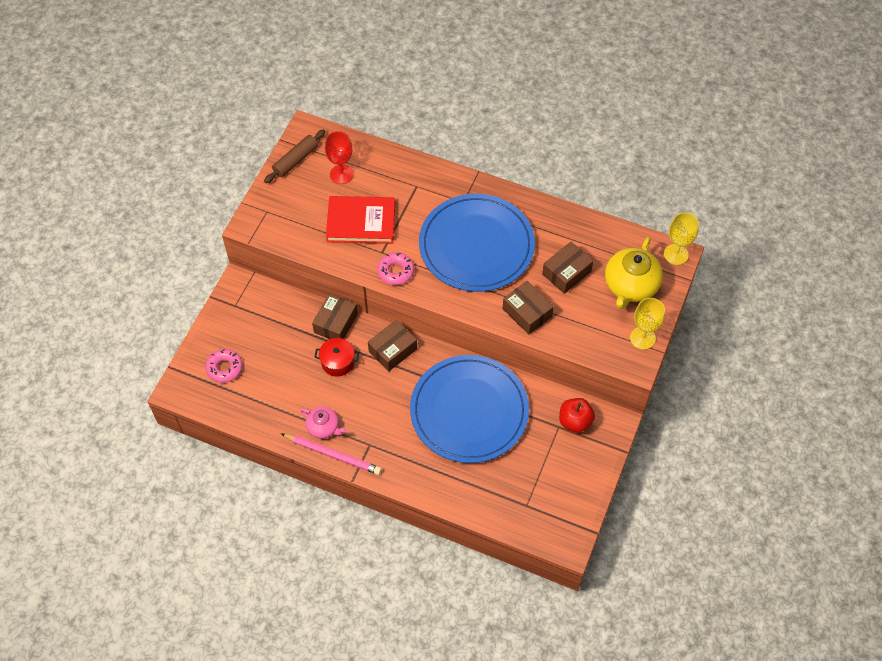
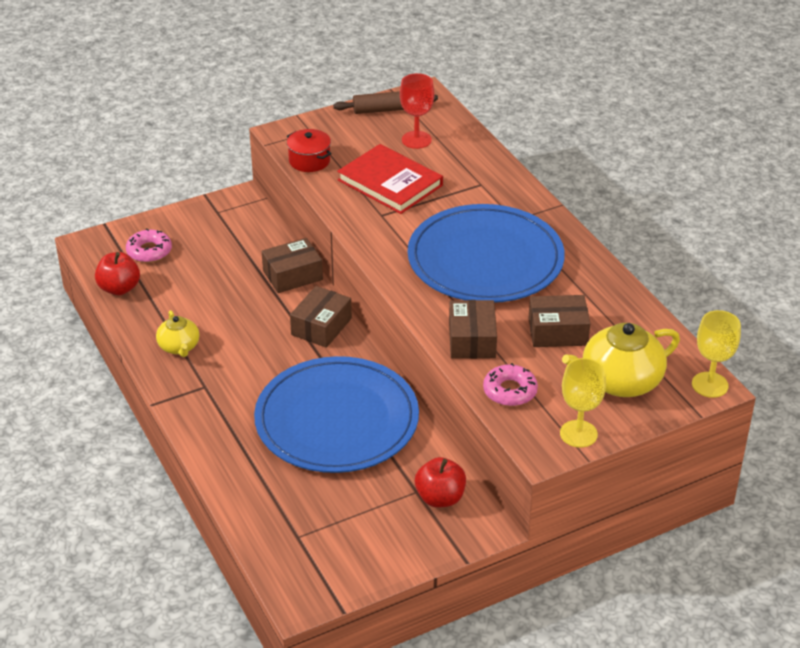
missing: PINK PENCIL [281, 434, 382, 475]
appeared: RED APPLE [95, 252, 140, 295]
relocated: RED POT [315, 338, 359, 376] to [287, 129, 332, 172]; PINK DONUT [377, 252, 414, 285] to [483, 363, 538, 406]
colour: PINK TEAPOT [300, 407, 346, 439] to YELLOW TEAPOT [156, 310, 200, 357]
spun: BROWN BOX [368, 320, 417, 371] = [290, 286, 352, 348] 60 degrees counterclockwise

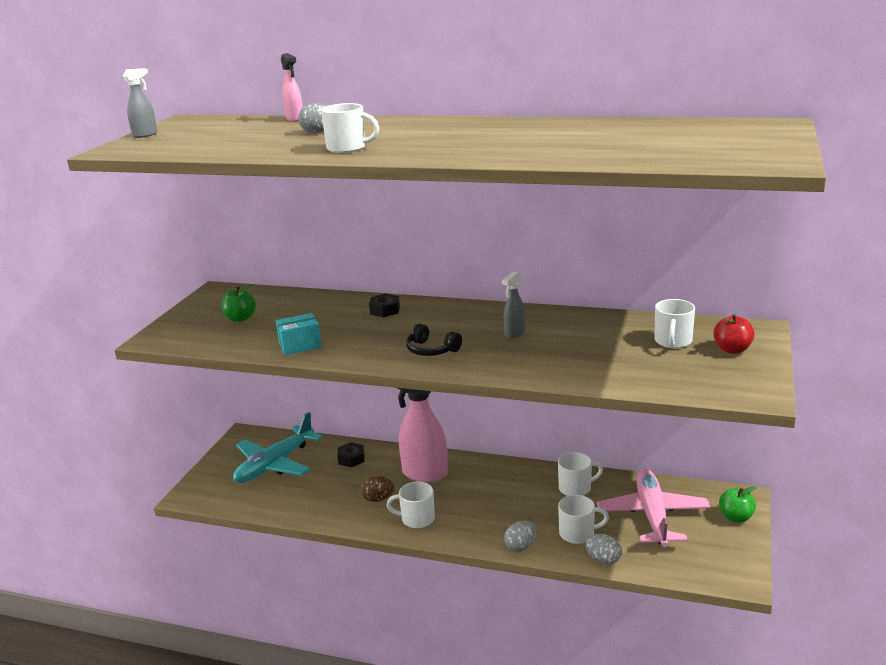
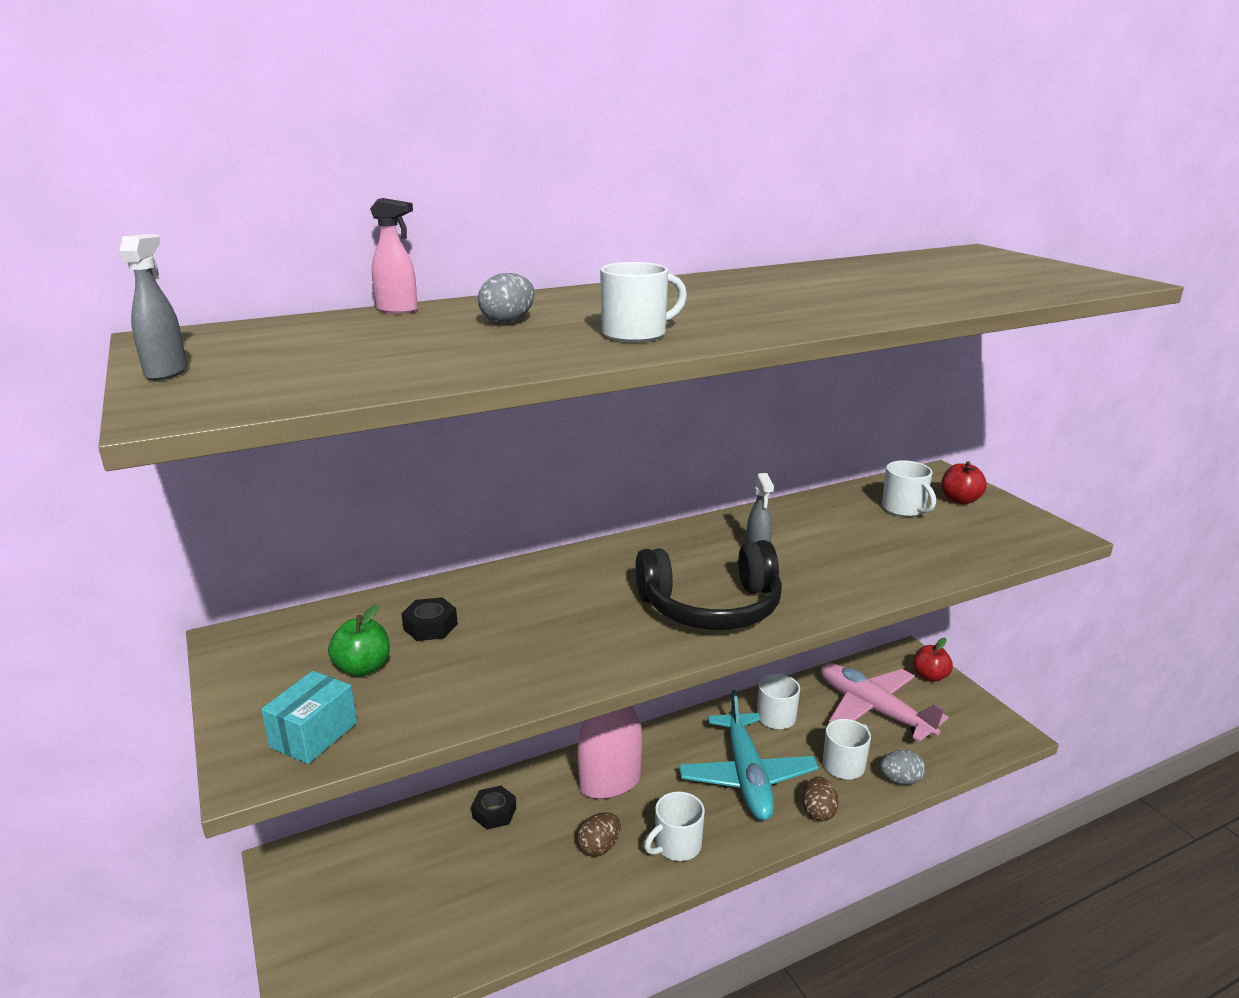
relocated: TURQUOISE PLANE [233, 412, 323, 483] to [679, 690, 819, 821]; TURQUOISE BOX [276, 313, 322, 355] to [261, 671, 357, 764]; BLACK NUT [369, 294, 400, 317] to [401, 597, 458, 641]
colour: GREY EGG [504, 521, 537, 552] to BROWN EGG [802, 776, 839, 821]; GREEN APPLE [719, 486, 756, 523] to RED APPLE [913, 638, 953, 682]
size: BLACK HEADPHONES [406, 324, 462, 356] = [635, 540, 782, 630] x1.91

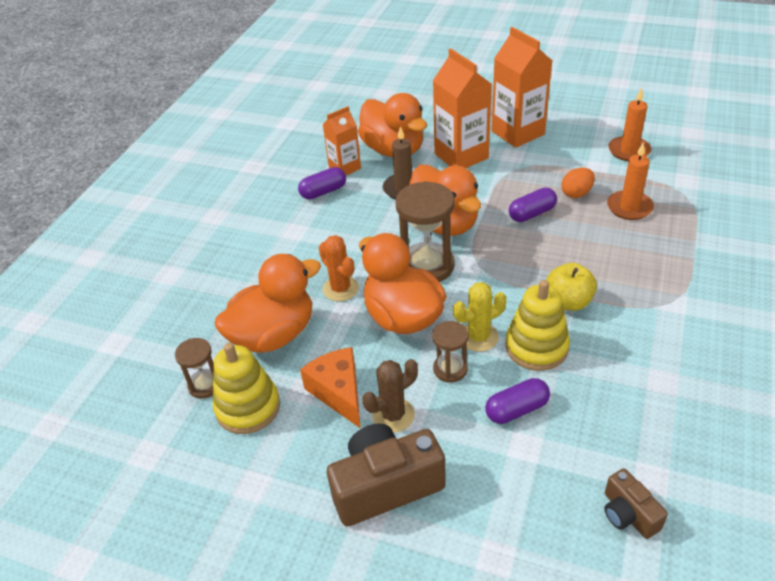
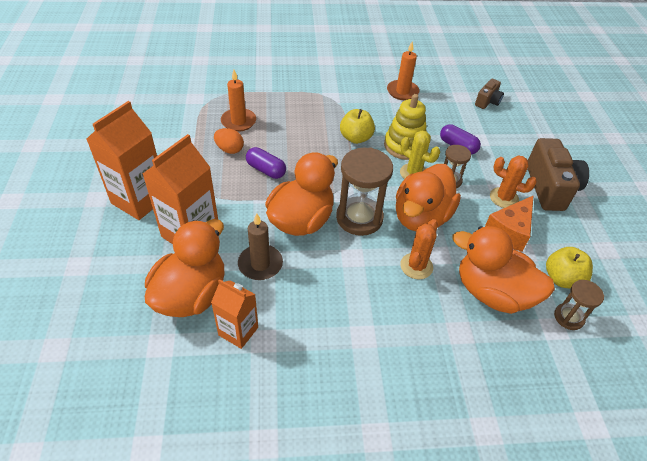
missing: PURPLE CAPSULE [298, 167, 346, 199]
relocated: ORANGE CANDLE [608, 87, 651, 161] to [387, 42, 419, 100]
exchanged: YELLOW STACKING TOY [213, 343, 280, 434] to YELLOW APPLE [546, 247, 593, 289]
colour: BROWN CACTUS [362, 359, 418, 433] to ORANGE CACTUS [490, 155, 537, 208]
spun: BROWN CAMERA [327, 423, 446, 526] = [528, 138, 589, 211] 135 degrees counterclockwise

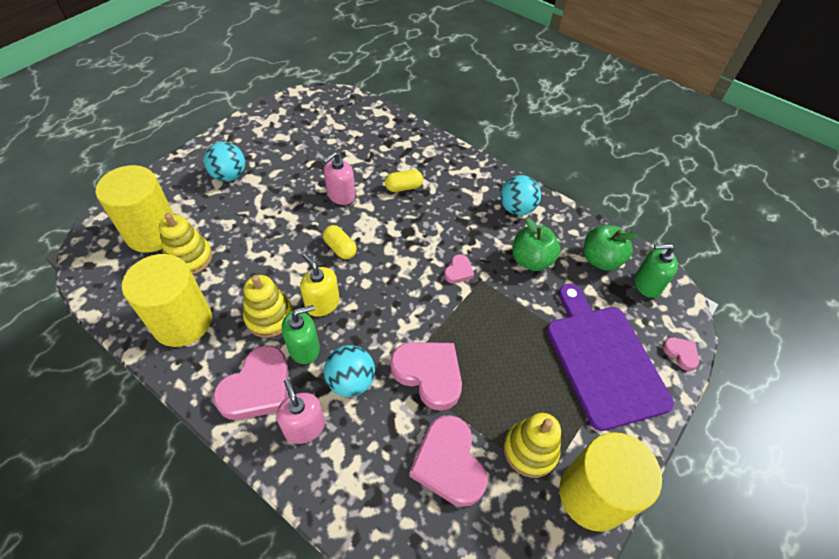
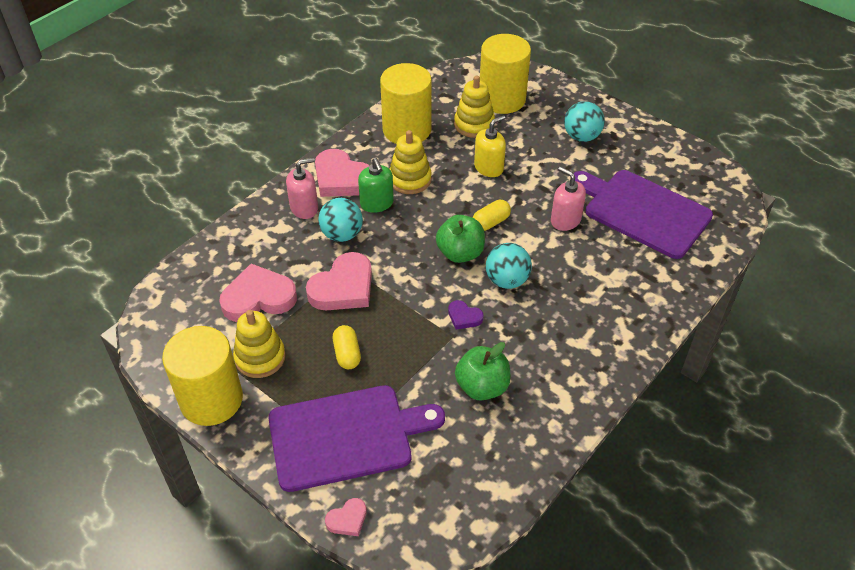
missing: GREEN SOAP DISPENSER [635, 244, 678, 298]
appeared: PURPLE CUTTING BOARD [573, 170, 713, 259]
relocated: YELLOW SOAP DISPENSER [300, 254, 340, 317] to [474, 115, 506, 177]; YELLOW CAPSULE [385, 170, 423, 192] to [333, 325, 361, 369]; TURQUOISE BALL [500, 175, 541, 216] to [486, 243, 532, 289]; GREEN APPLE [584, 225, 638, 271] to [436, 215, 485, 263]
colour: PINK HEART [444, 254, 474, 284] to PURPLE HEART [448, 300, 484, 330]

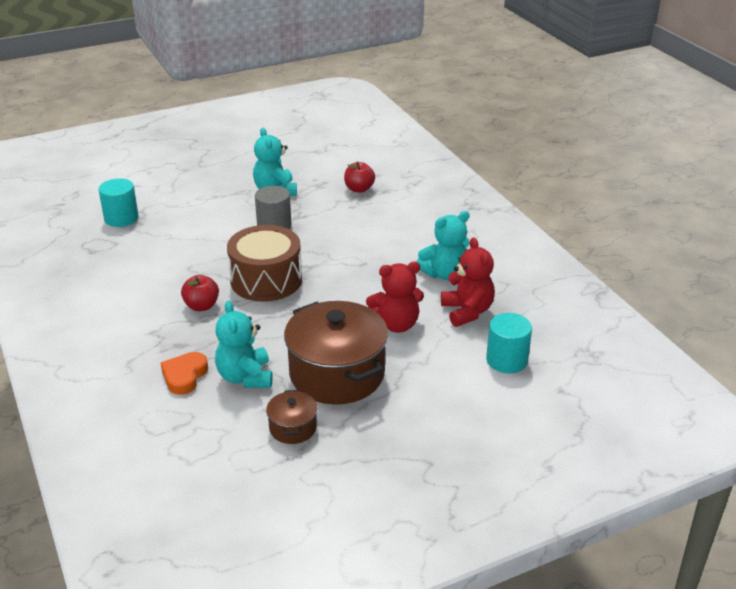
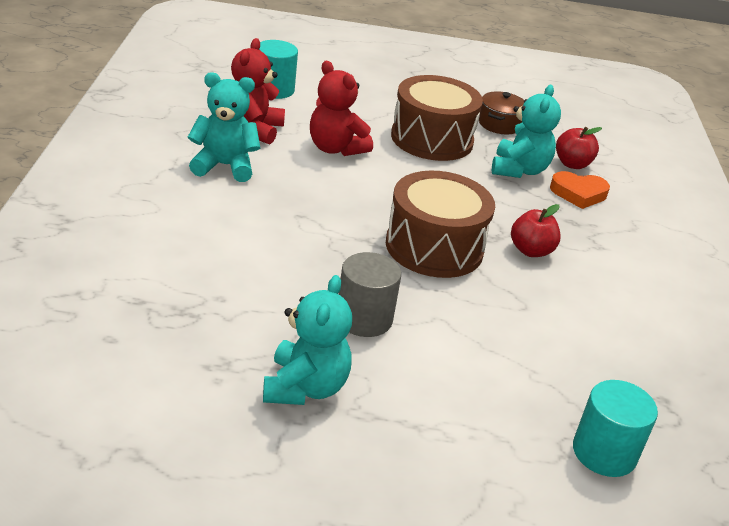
relocated: RED APPLE [344, 162, 375, 193] to [556, 127, 602, 169]
exchanged: BROWN POT [284, 301, 388, 405] to BROWN DRUM [391, 75, 483, 161]
spun: ORANGE HEART [161, 352, 208, 395] = [550, 171, 610, 209] 45 degrees clockwise; RED TEDDY BEAR [366, 261, 424, 333] = [310, 61, 373, 156] 150 degrees counterclockwise

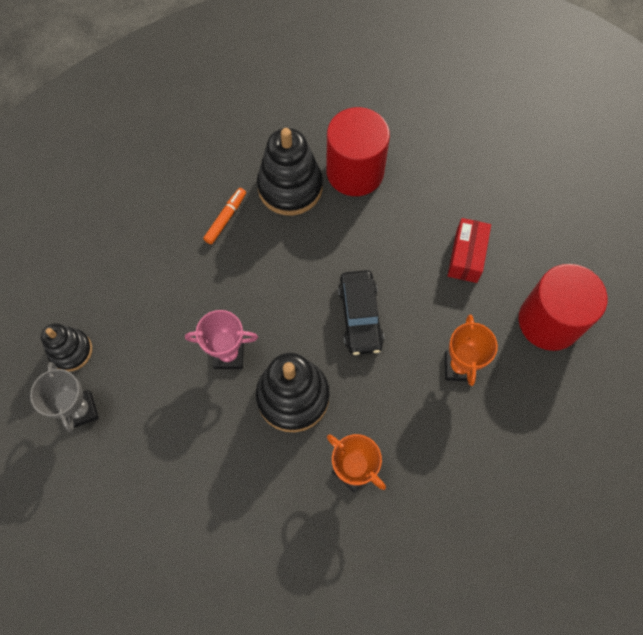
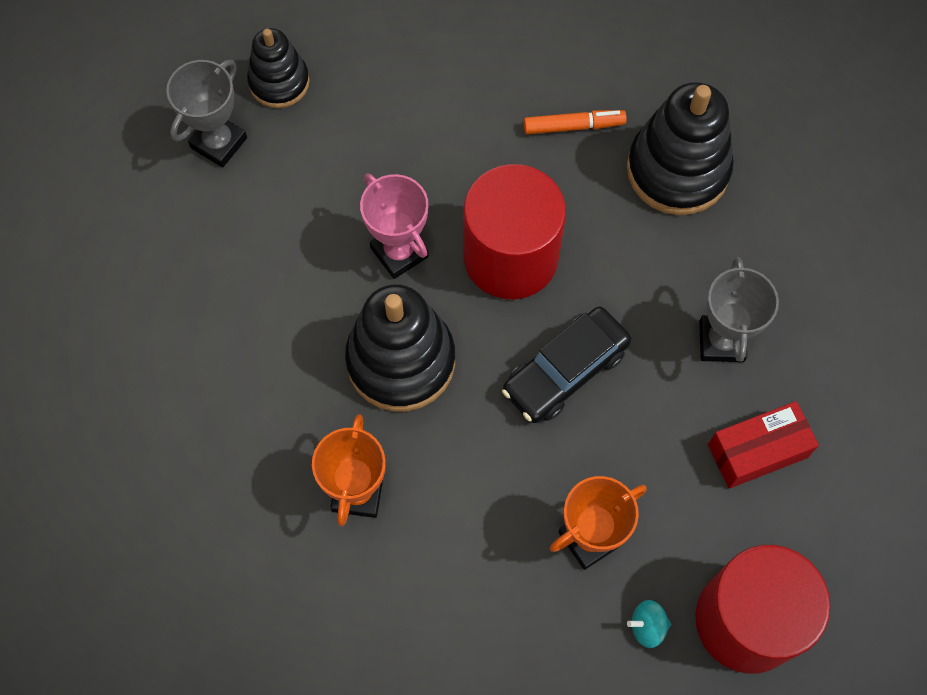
appeared: TURQUOISE SPINNING TOP [627, 600, 671, 648]; GREY TROPHY [699, 257, 779, 362]
relocated: RED CYLINDER [326, 107, 390, 196] to [464, 164, 566, 299]

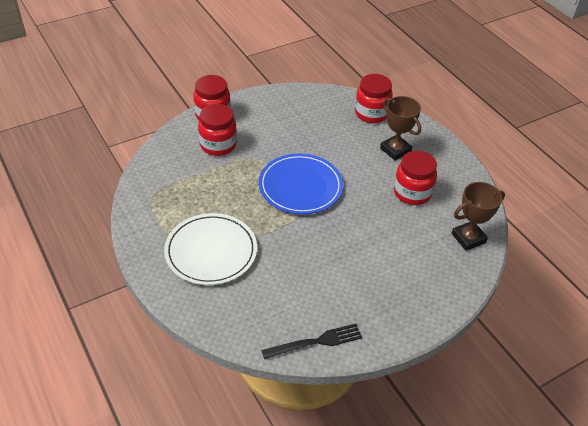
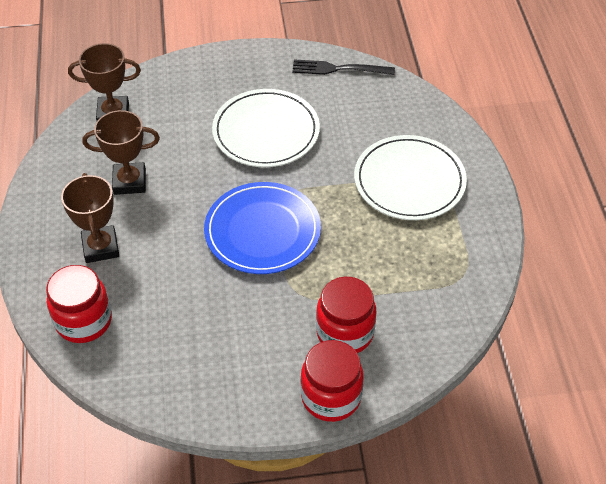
appeared: WHITE PLATE [212, 89, 320, 167]
exchanged: RED JAR [394, 151, 437, 205] to BROWN TROPHY [82, 110, 160, 195]

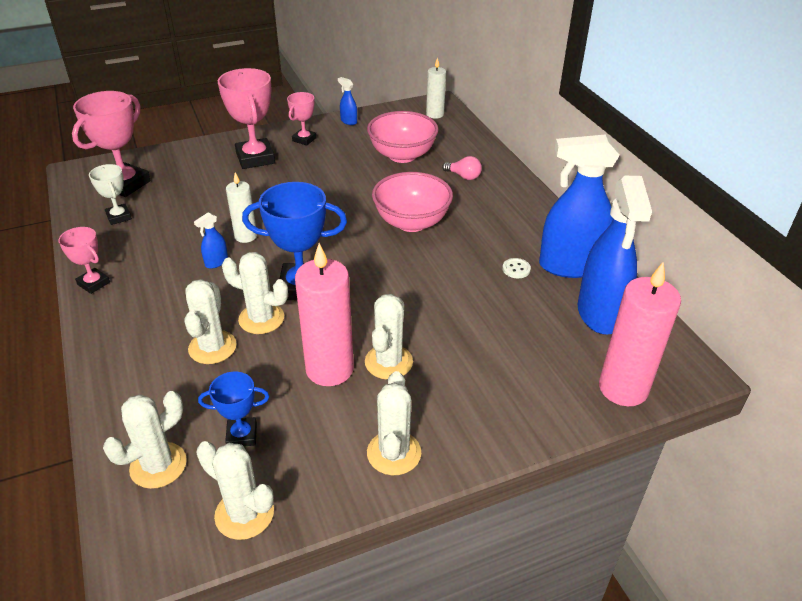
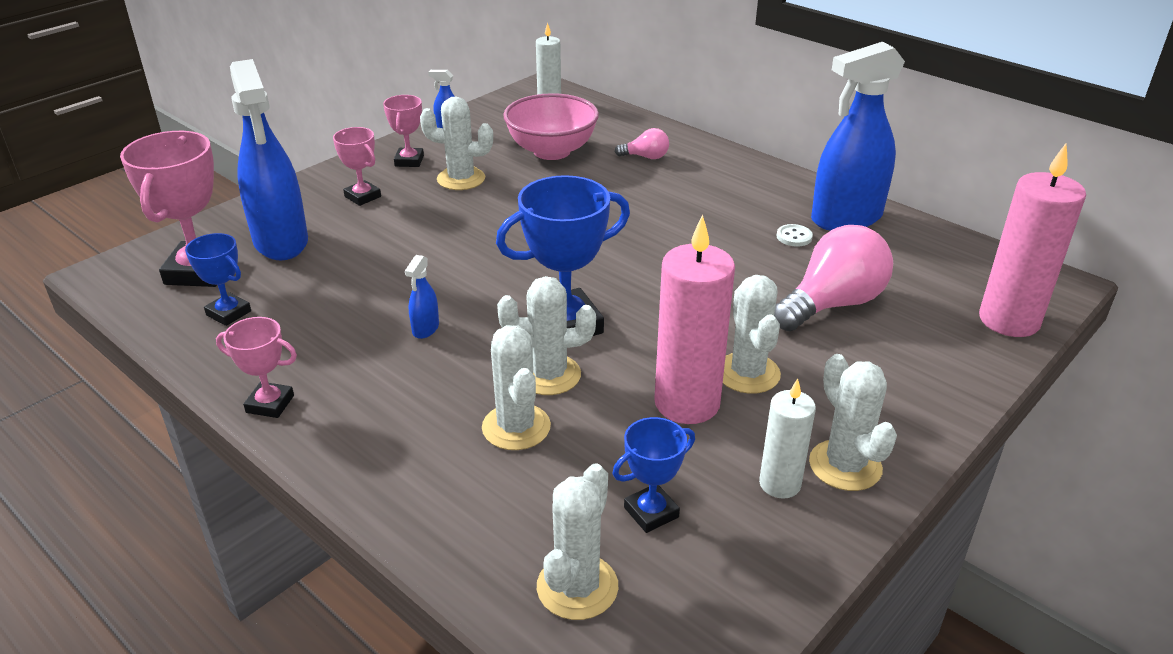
missing: PINK BOWL [372, 172, 453, 232]
appeared: PINK LIGHT BULB [774, 225, 893, 331]
relocated: WHITE CACTUS [196, 441, 274, 540] to [420, 96, 493, 190]; WHITE CANDLE [226, 172, 257, 243] to [759, 379, 816, 499]; BLUE SPRAY BOTTLE [578, 176, 652, 335] to [230, 59, 308, 260]
colour: WHITE TROPHY [89, 164, 132, 225] to BLUE TROPHY [185, 233, 251, 326]
size: PINK TROPHY [218, 68, 275, 169] = [333, 127, 381, 206] x0.56

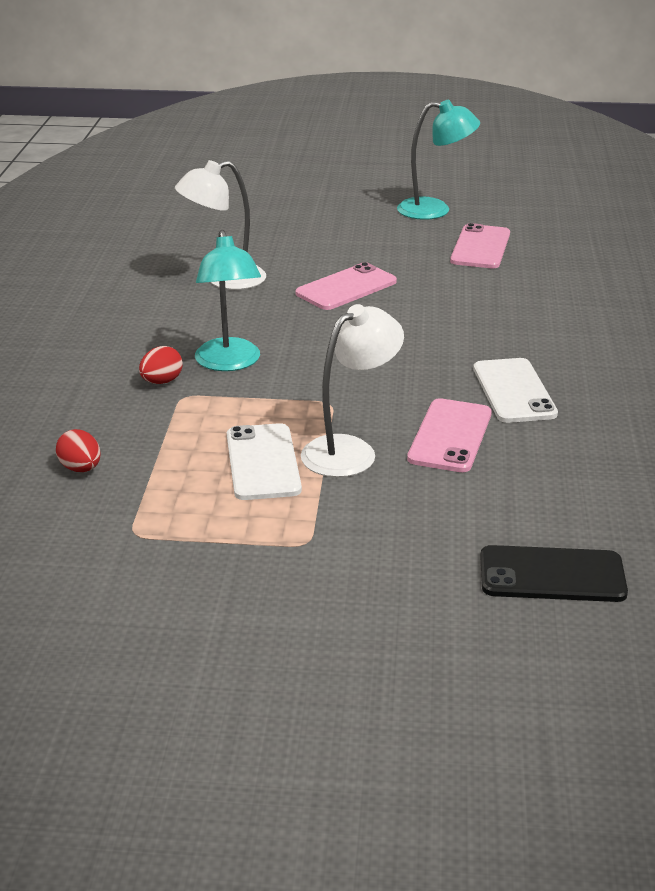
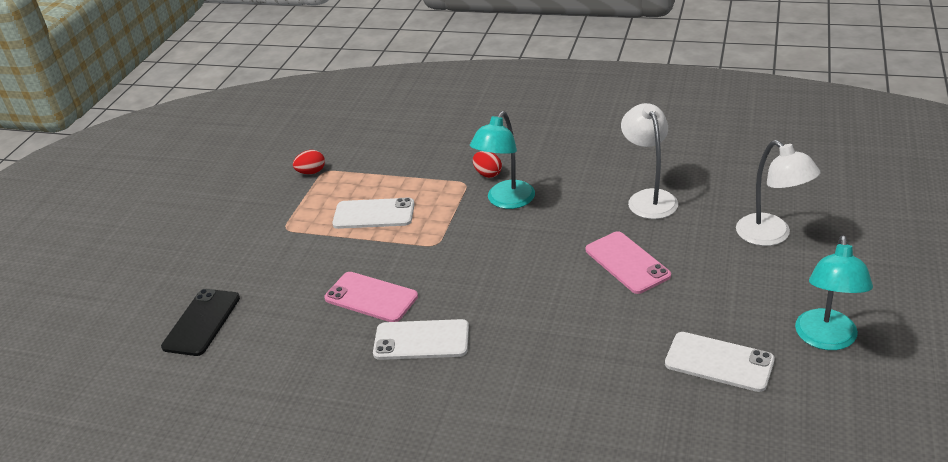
relocated: RED EGG [56, 429, 101, 472] to [293, 150, 325, 174]; WHITE LAMP [301, 304, 404, 477] to [736, 140, 820, 246]
colour: PINK PHONE [450, 223, 510, 268] to WHITE PHONE [665, 332, 775, 392]
spun: TURQUOISE LAMP [195, 230, 261, 371] = [470, 111, 535, 209] 60 degrees counterclockwise

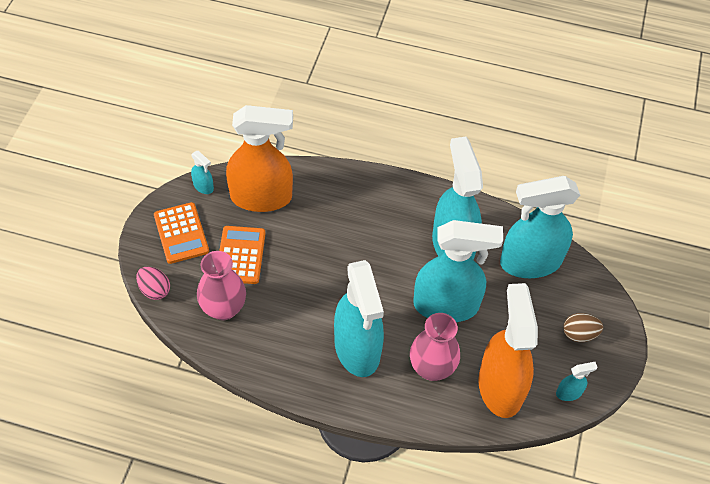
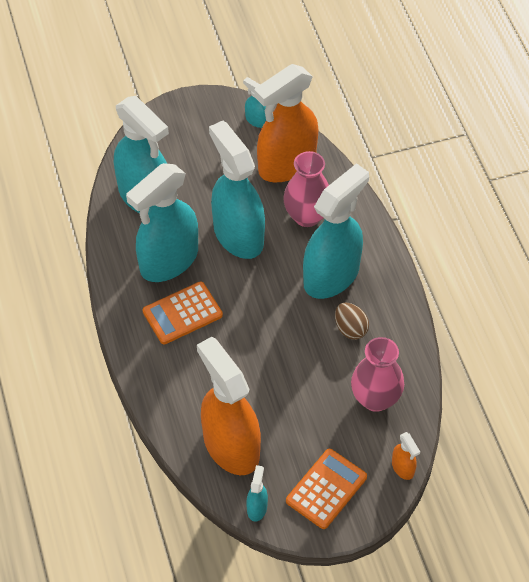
relocated: ORANGE CALCULATOR [219, 226, 266, 284] to [143, 282, 223, 344]; BROWN EGG [563, 313, 603, 342] to [335, 303, 369, 340]
exchanged: PINK EGG [136, 267, 170, 300] to ORANGE SPRAY BOTTLE [392, 432, 420, 480]

